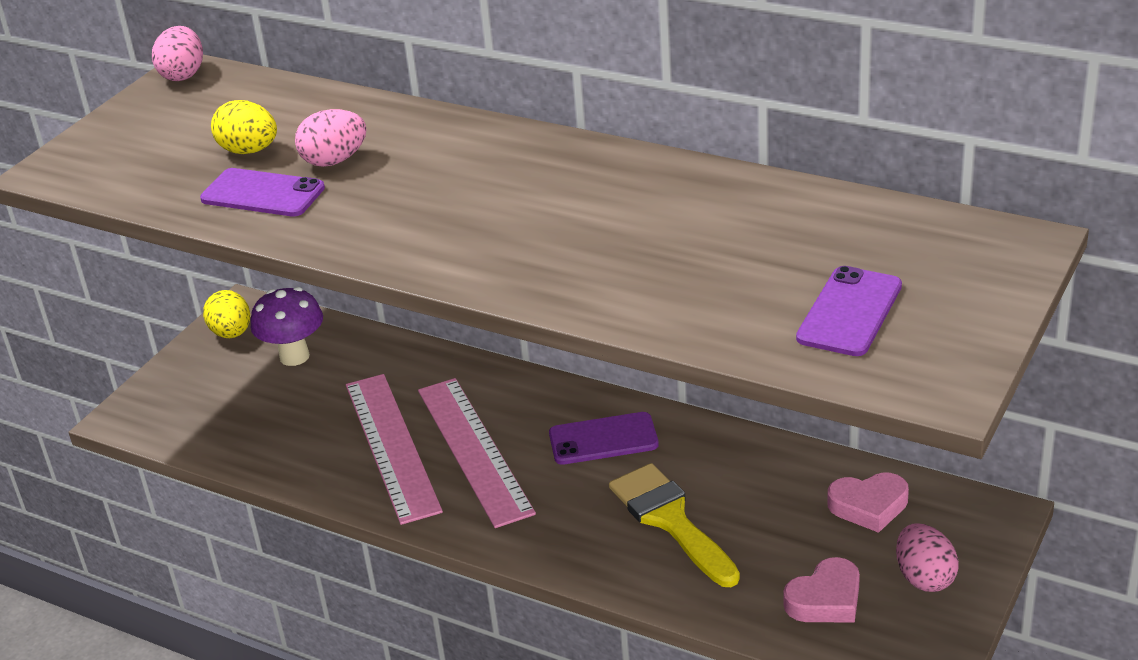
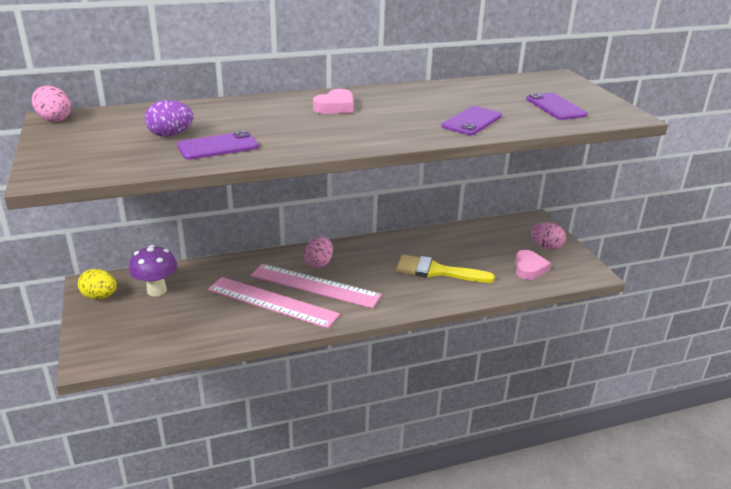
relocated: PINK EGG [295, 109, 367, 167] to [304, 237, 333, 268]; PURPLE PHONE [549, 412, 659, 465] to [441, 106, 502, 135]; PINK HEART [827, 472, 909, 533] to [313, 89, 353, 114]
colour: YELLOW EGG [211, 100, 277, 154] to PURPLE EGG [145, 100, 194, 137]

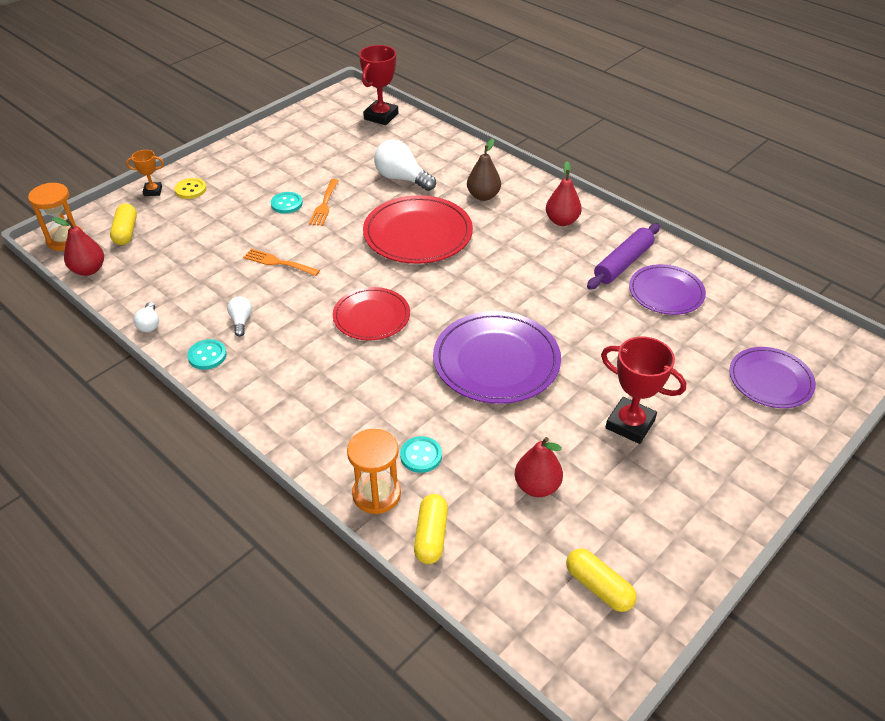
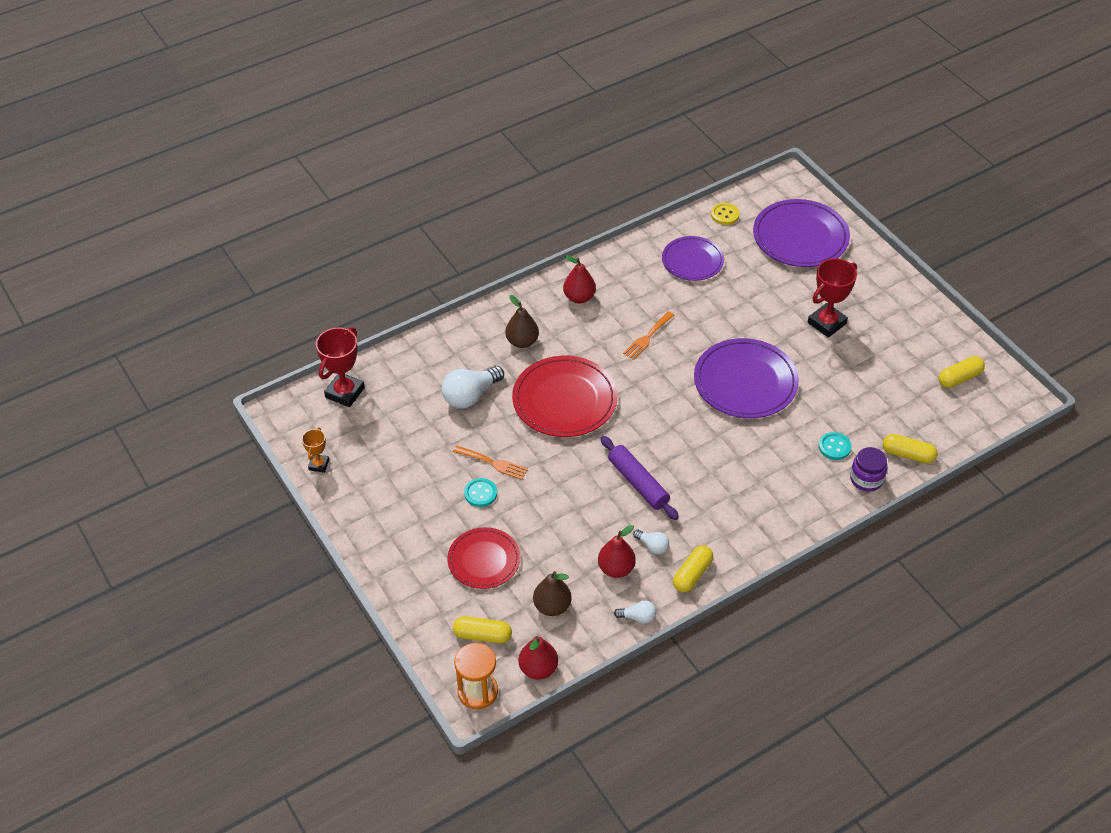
appeared: BROWN PEAR [533, 571, 572, 616]
relocated: ORANGE TROPHY [126, 150, 164, 196] to [302, 427, 329, 473]; YELLOW BUTTON [174, 178, 207, 199] to [711, 203, 739, 225]; ORANGE FORK [243, 249, 320, 276] to [623, 311, 674, 360]; RED PLATE [333, 287, 410, 340] to [447, 527, 521, 589]; RED PEAR [515, 437, 563, 497] to [598, 525, 636, 578]; PURPLE ROLLING PIN [587, 223, 660, 290] to [600, 436, 679, 520]
exchanged: TURQUOISE BUTTON [187, 339, 227, 370] to YELLOW CAPSULE [673, 545, 713, 592]; ORANGE HOURGLASS [347, 429, 401, 514] to PURPLE JAR [850, 447, 887, 492]
spun: WHITE LIGHT BULB [227, 297, 252, 337] = [633, 530, 669, 554] 150 degrees counterclockwise; RED TROPHY [359, 45, 398, 125] = [316, 327, 365, 407] 75 degrees clockwise
size: PURPLE PLATE [729, 347, 816, 408] = [753, 199, 850, 267] x1.57

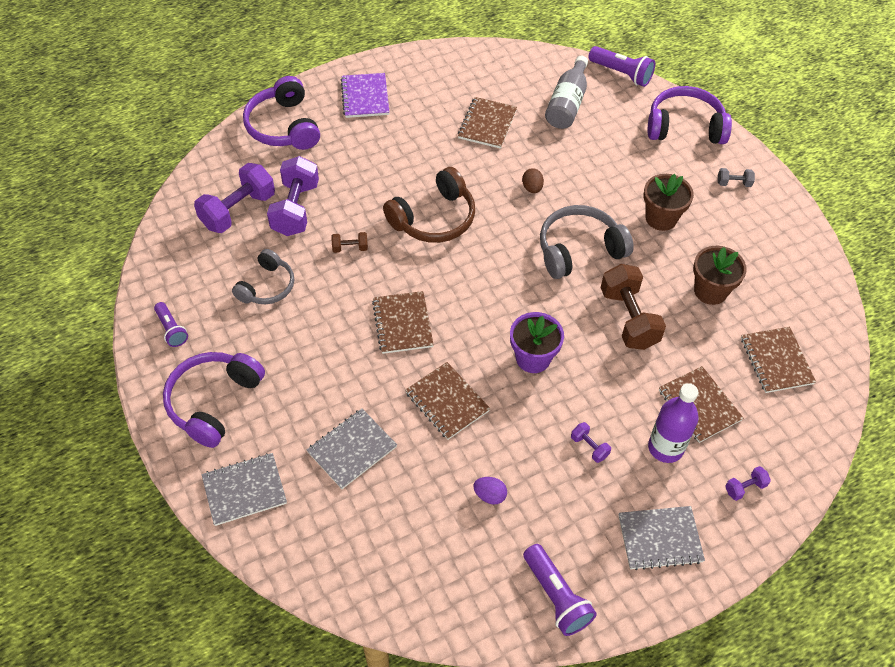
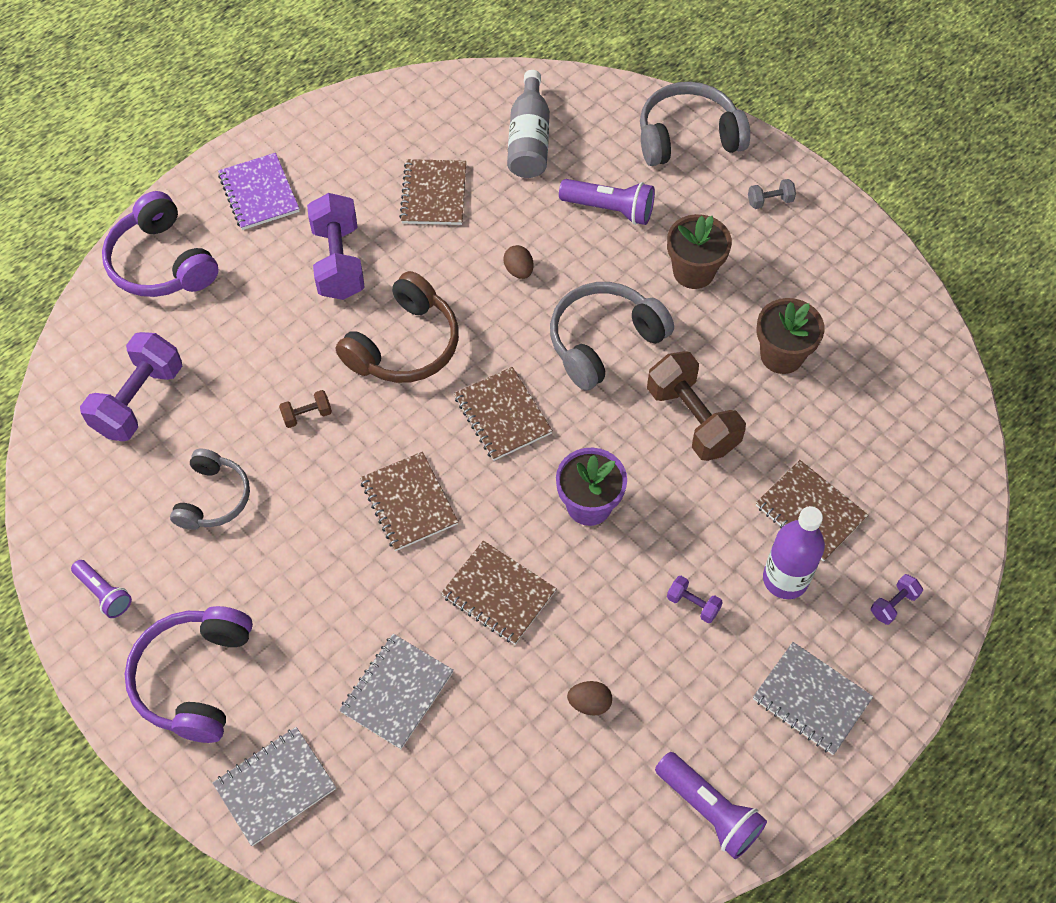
relocated: PURPLE DUMBBELL [267, 156, 319, 236] to [307, 193, 365, 300]; PURPLE FLASHLIGHT [588, 46, 655, 87] to [559, 179, 655, 225]; BROWN NOTEBOOK [741, 327, 816, 393] to [454, 367, 553, 461]
colour: PURPLE EGG [473, 477, 507, 505] to BROWN EGG [567, 681, 612, 716]; PURPLE HEADPHONES [648, 86, 732, 144] to GREY HEADPHONES [640, 82, 750, 166]
spun: GREY NOTEBOOK [618, 506, 705, 570] = [753, 642, 873, 755] 60 degrees clockwise

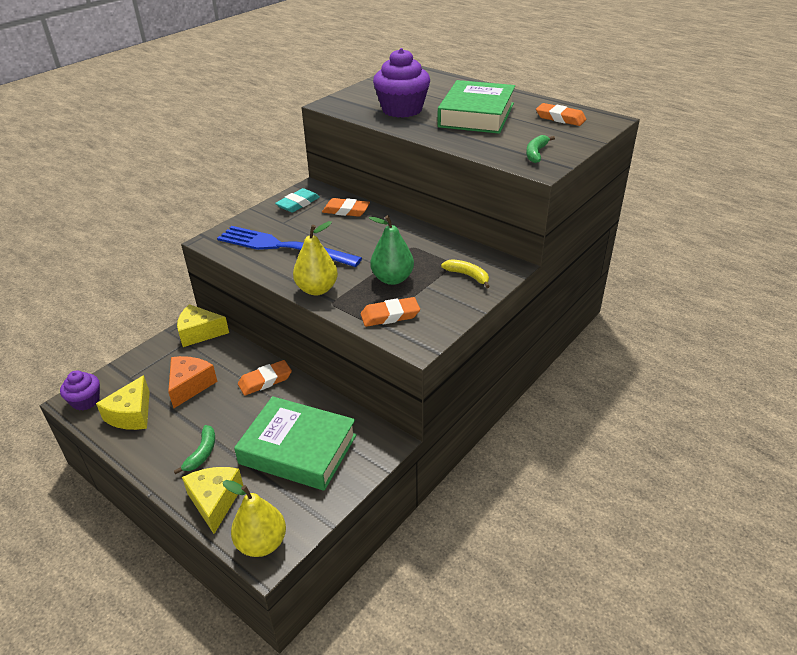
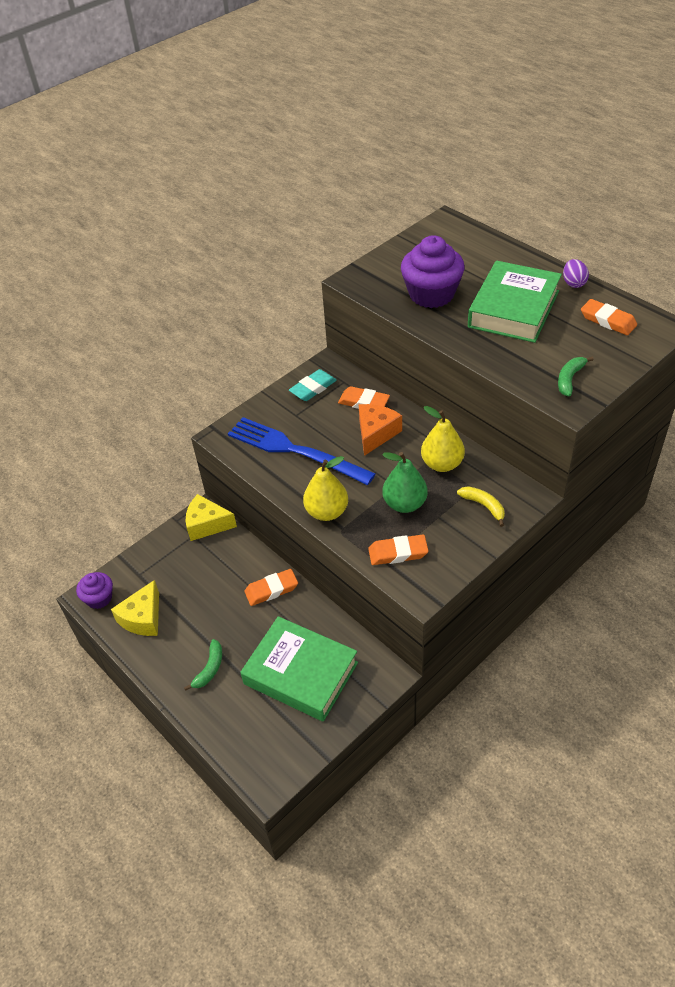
missing: YELLOW CHEESE [182, 467, 243, 534]
appeared: PURPLE EGG [563, 259, 589, 288]
relocated: ORANGE CHEESE [168, 356, 218, 408] to [359, 404, 402, 456]; YELLOW PEAR [223, 480, 286, 557] to [421, 406, 465, 472]

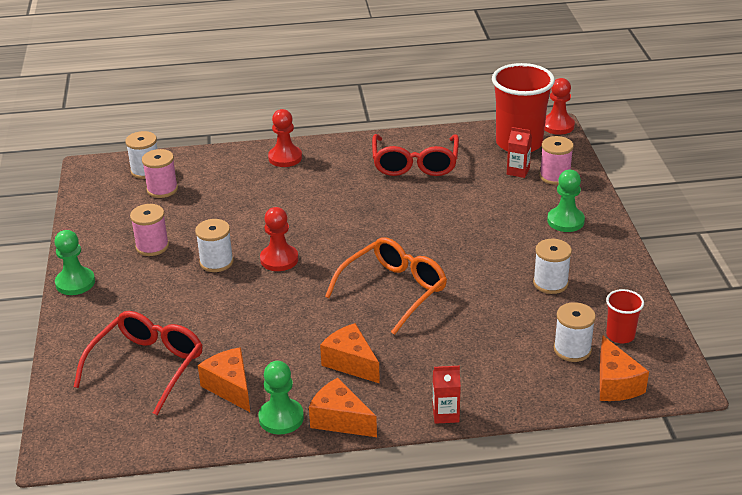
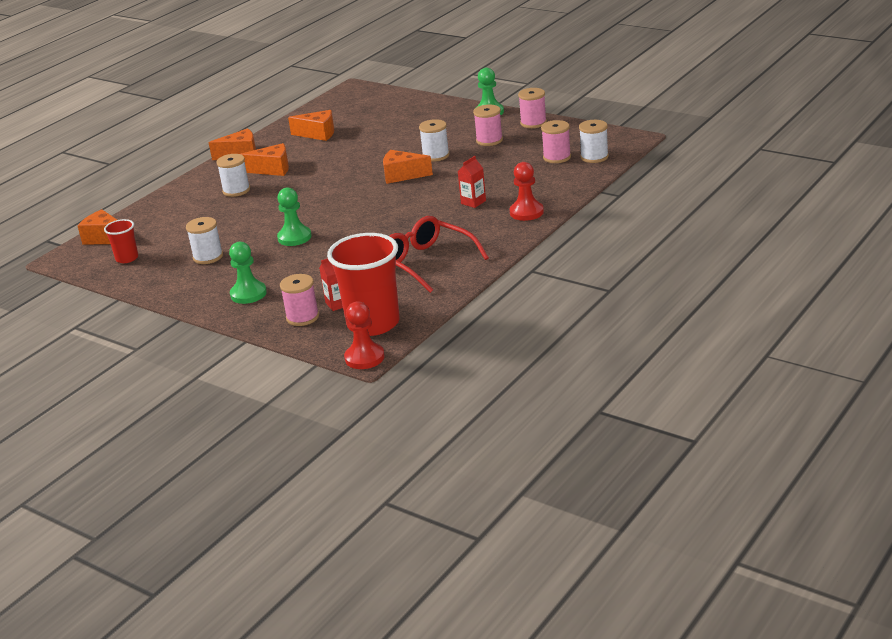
missing: RED GLASSES [74, 311, 202, 415]; ORANGE GLASSES [325, 237, 447, 335]
appeared: PINK SPOOL [518, 88, 547, 128]
relocated: GREEN PAWN [259, 361, 304, 435] to [277, 187, 312, 246]; RED CARTON [432, 366, 461, 424] to [458, 156, 486, 208]; WHITE SPOOL [554, 302, 596, 362] to [216, 154, 250, 197]
exchanged: RED PAWN [260, 207, 298, 271] to ORANGE CHEESE [383, 150, 433, 184]

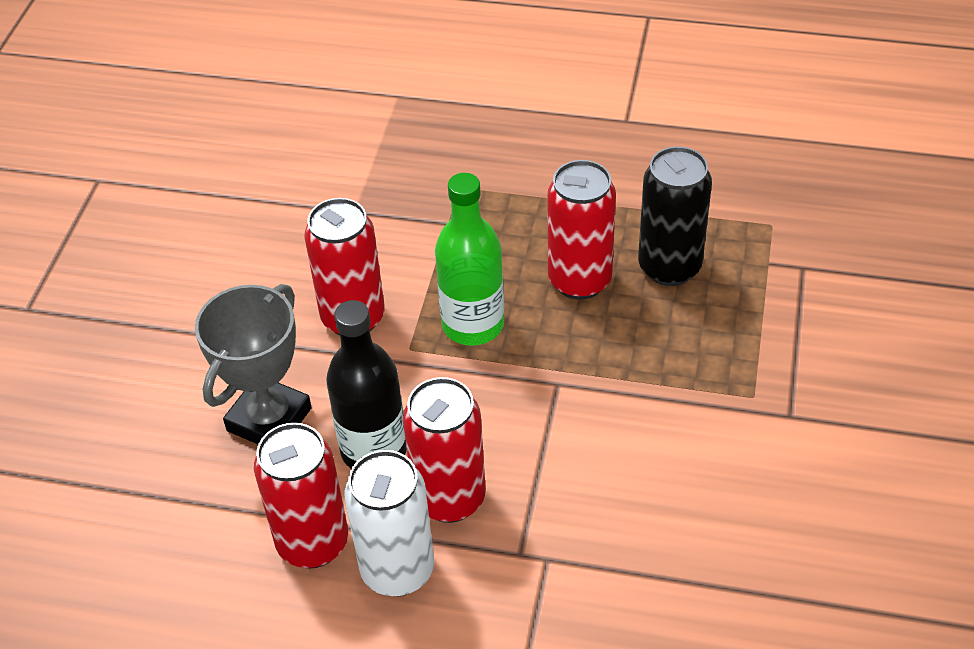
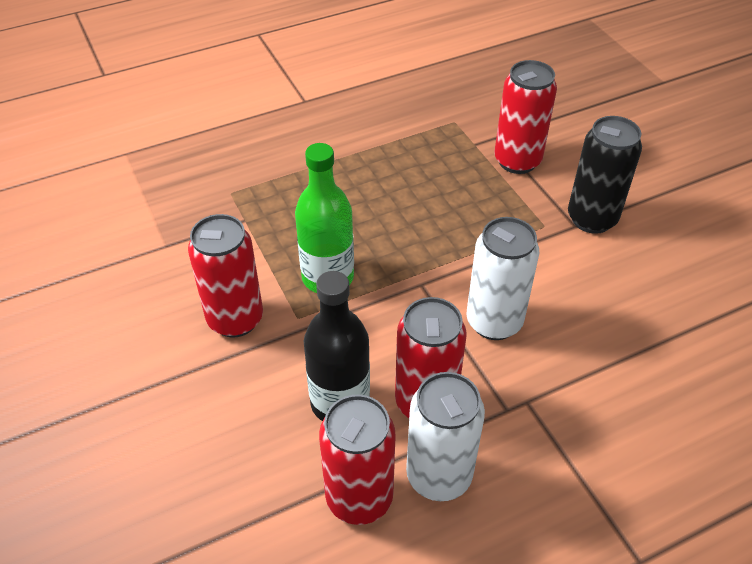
missing: GREY TROPHY [195, 284, 312, 444]
appeared: WHITE CAN [467, 217, 539, 340]
relocated: RED CAN [548, 160, 616, 300] to [495, 60, 557, 174]; BLACK CAN [638, 146, 712, 286] to [568, 116, 642, 234]

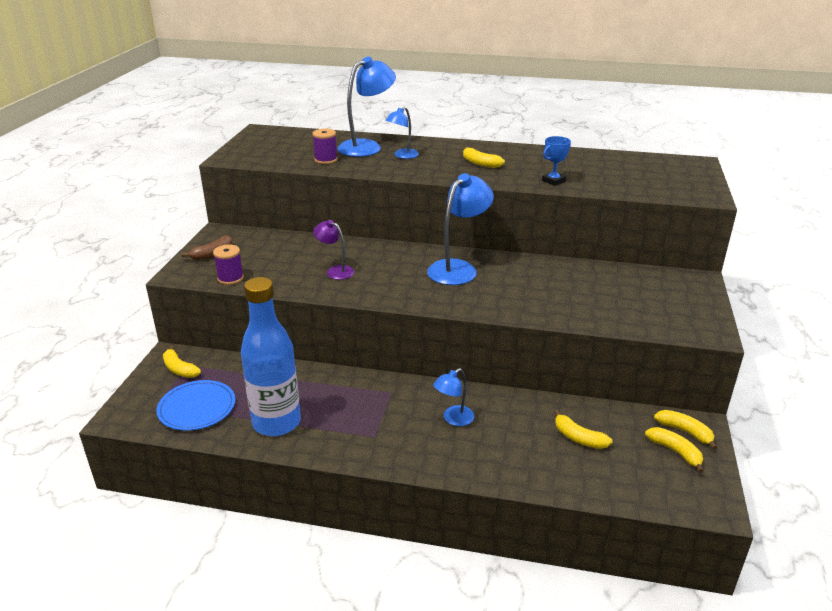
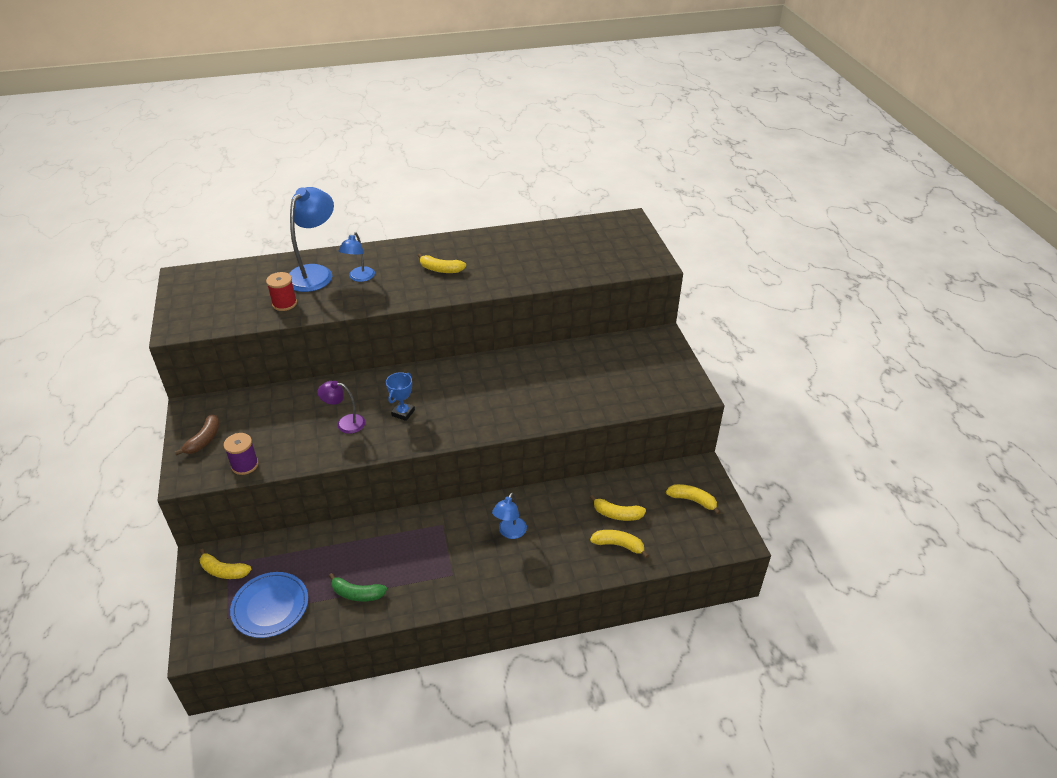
missing: BLUE LAMP [427, 173, 494, 285]
relocated: BLUE TROPHY [542, 136, 571, 186] to [386, 372, 415, 421]; YELLOW BANANA [654, 410, 717, 450] to [590, 530, 649, 558]
exchanged: BLUE BOTTLE [241, 277, 301, 436] to GREEN BANANA [329, 573, 387, 601]
colour: PURPLE SPOOL [312, 129, 338, 164] to RED SPOOL [266, 272, 297, 311]

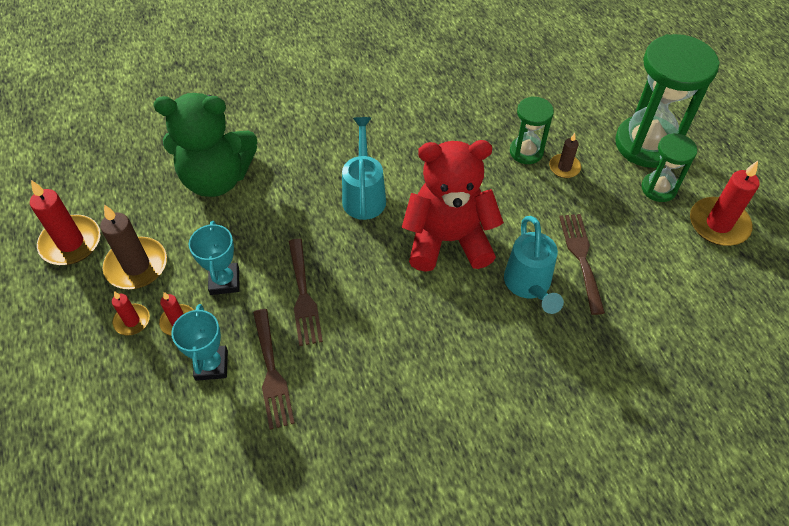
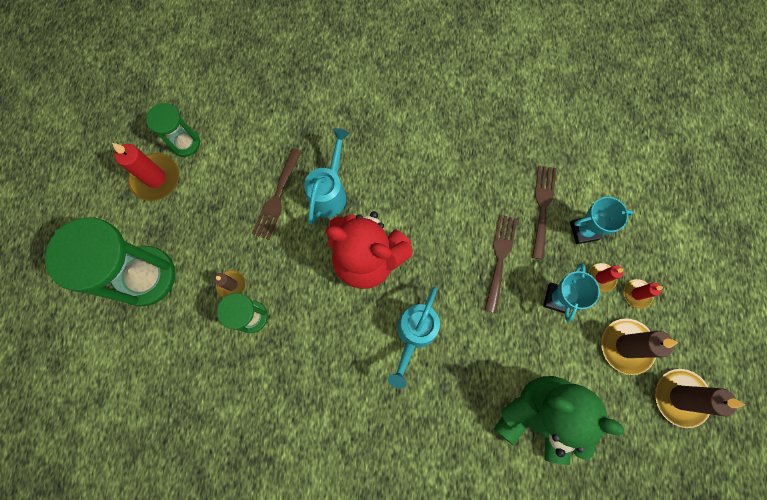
relocated: GREEN HOURGLASS [641, 133, 697, 202] to [146, 103, 200, 157]
colour: RED CANDLE [30, 180, 100, 265] to BROWN CANDLE [655, 369, 745, 428]
spun: TURQUOISE TROPHY [171, 304, 228, 381] = [570, 197, 634, 244] 60 degrees clockwise

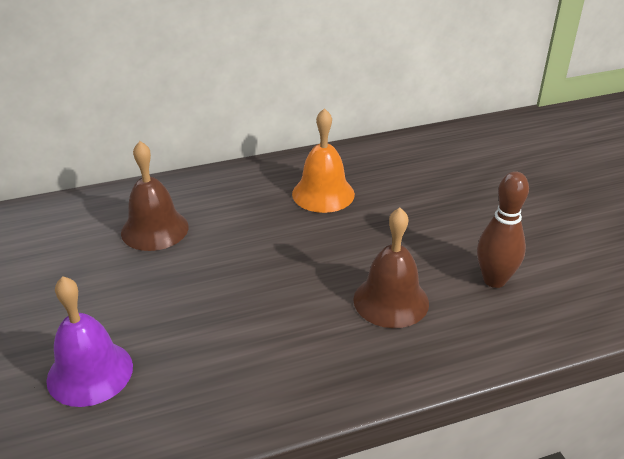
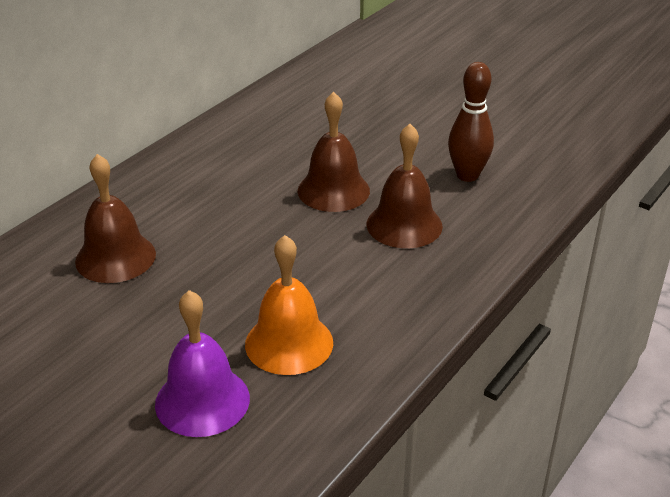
appeared: BROWN BELL [298, 92, 370, 212]
relocated: ORANGE BELL [292, 108, 355, 213] to [245, 235, 333, 375]

